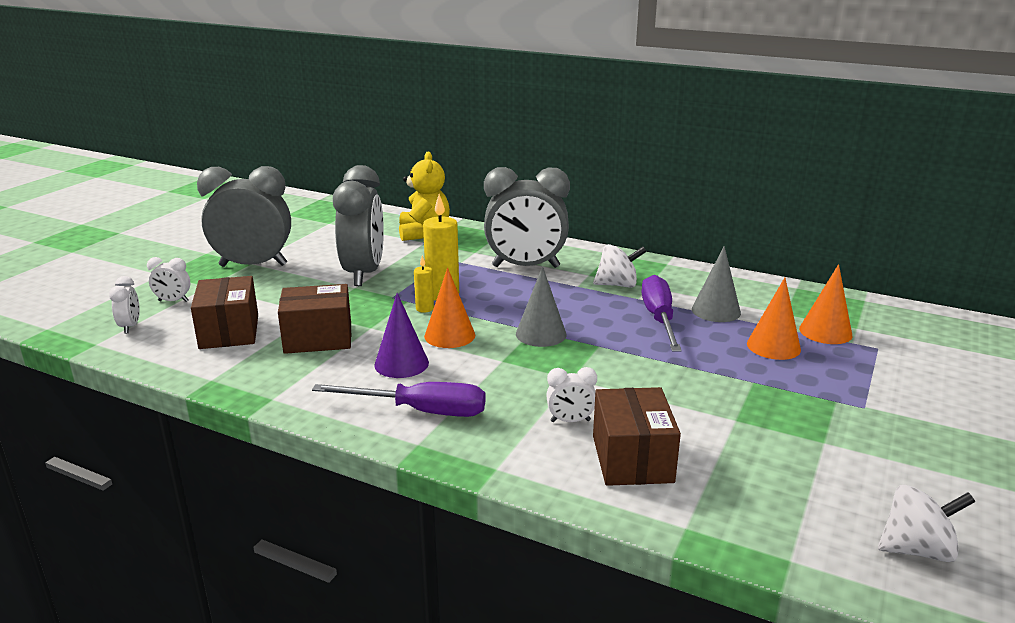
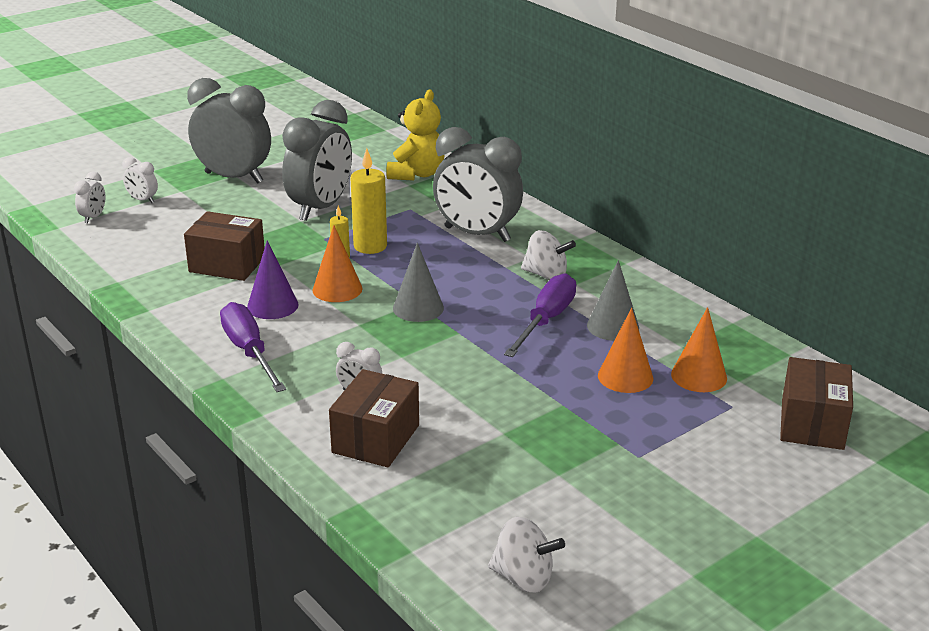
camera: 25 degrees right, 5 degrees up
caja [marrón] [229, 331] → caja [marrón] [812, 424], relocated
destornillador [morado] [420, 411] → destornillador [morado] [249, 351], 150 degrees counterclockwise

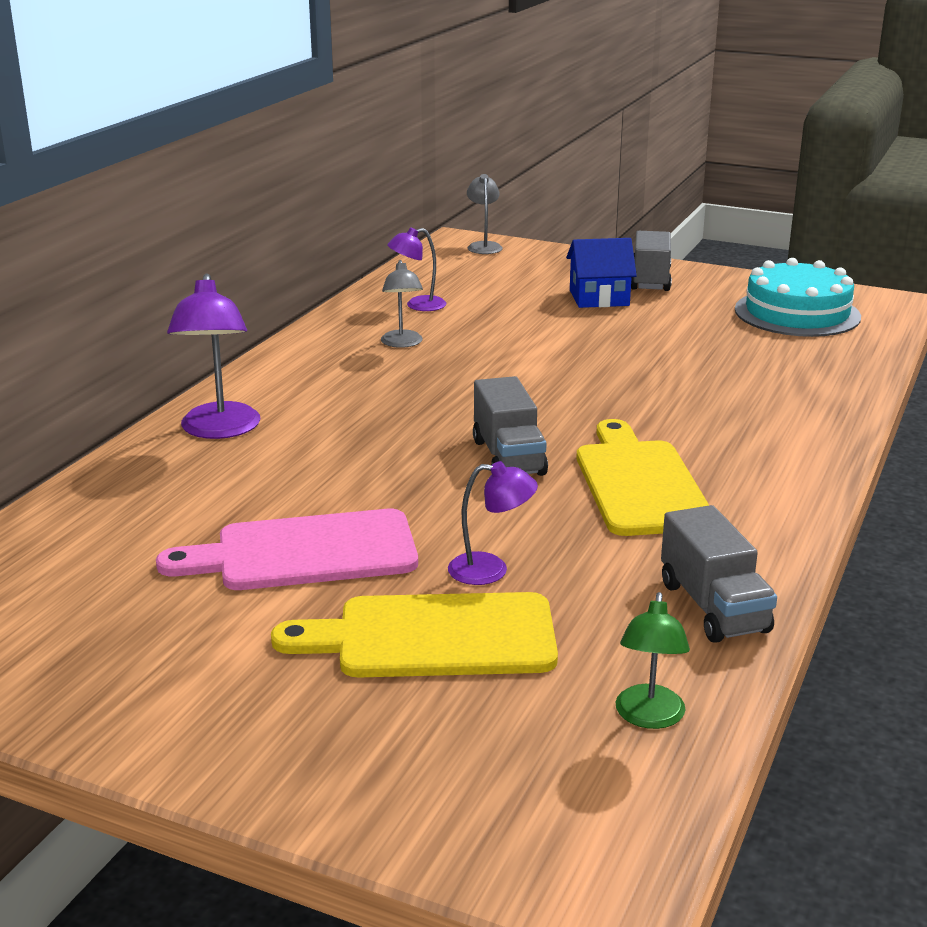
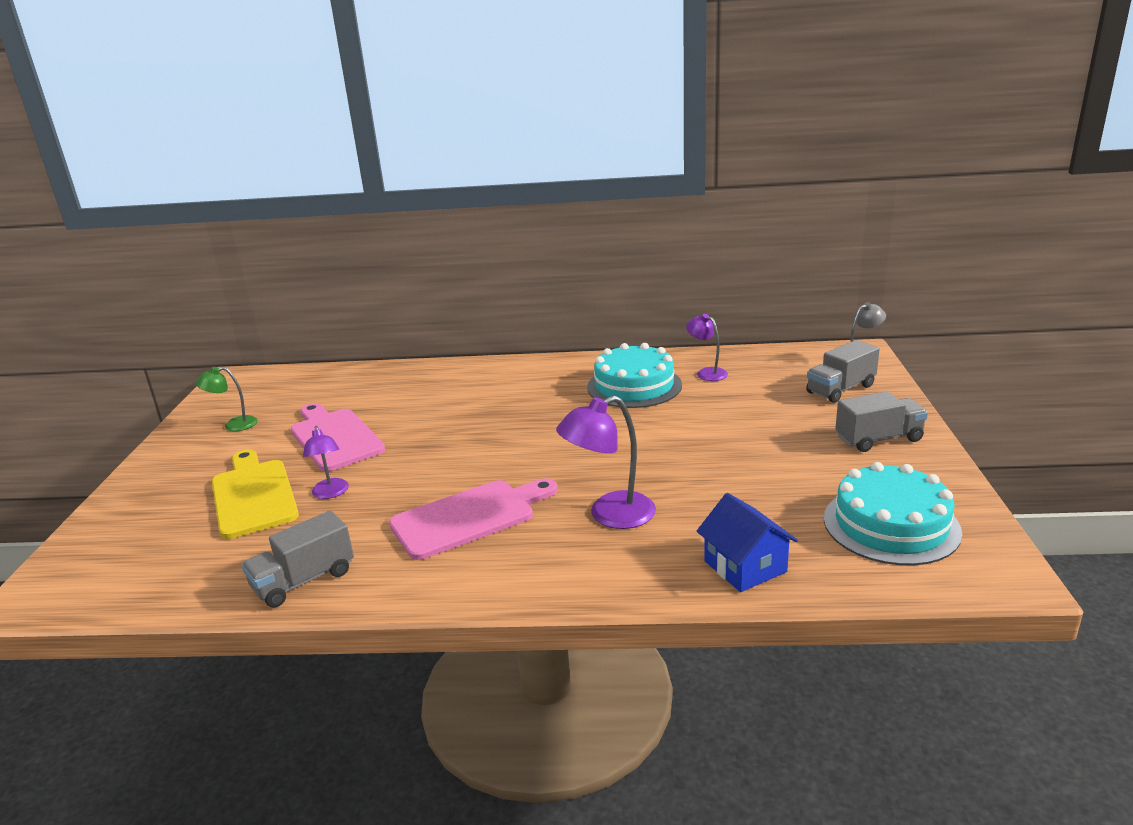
camera: 70 degrees right, 0 degrees up
lámpara [morado] [219, 430] → lámpara [morado] [610, 515], relocated
camión [gris] [508, 457] → camión [gris] [840, 389], relocated
casa [azul] [599, 298] → casa [azul] [745, 566], relocated
lámpara [verde] [649, 717] → lámpara [verde] [234, 425], relocated
lámpara [gris] [402, 343] → tarta [turquesa] [634, 386]
tabla de cortar [amarillo] [639, 483] → tabla de cortar [rosa] [469, 517]

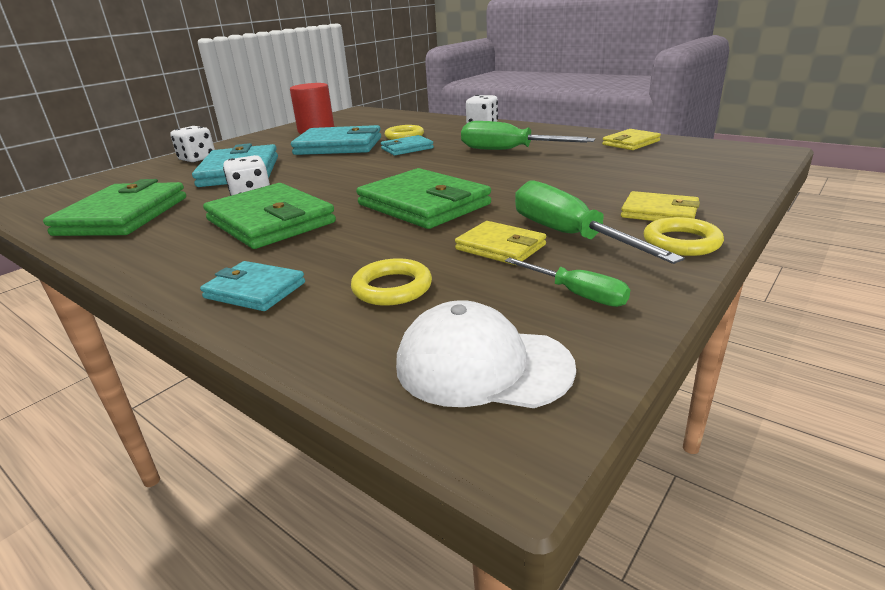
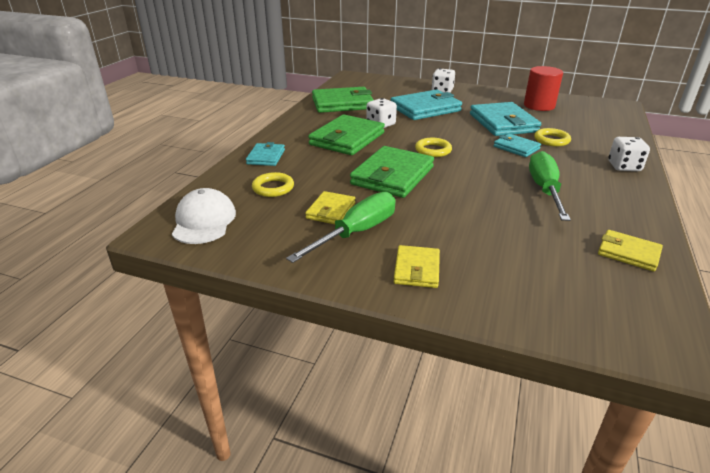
camera: 70 degrees right, 5 degrees up
destornillador [verde] [577, 294] → -
anillo [amarillo] [681, 242] → anillo [amarillo] [433, 150], relocated

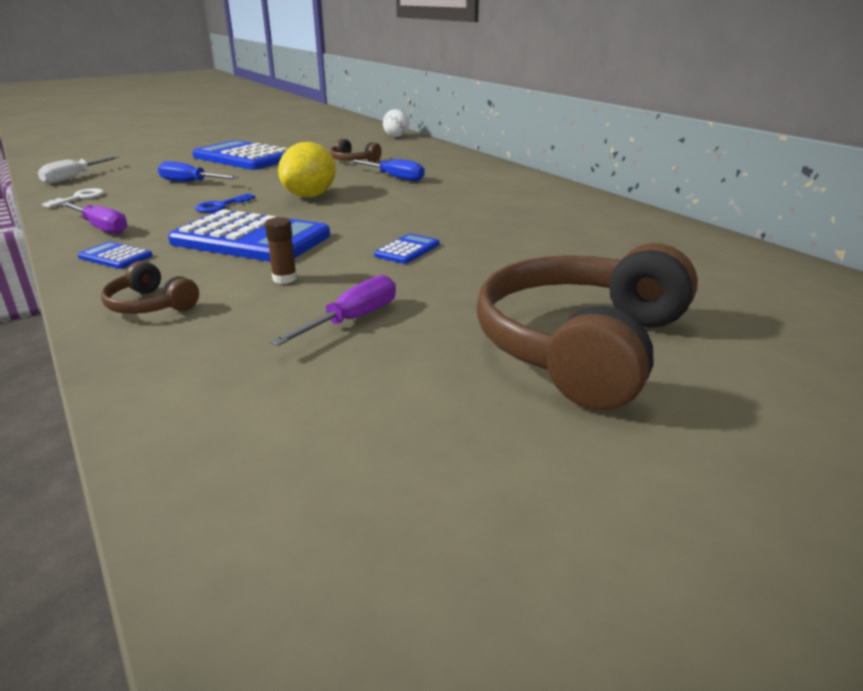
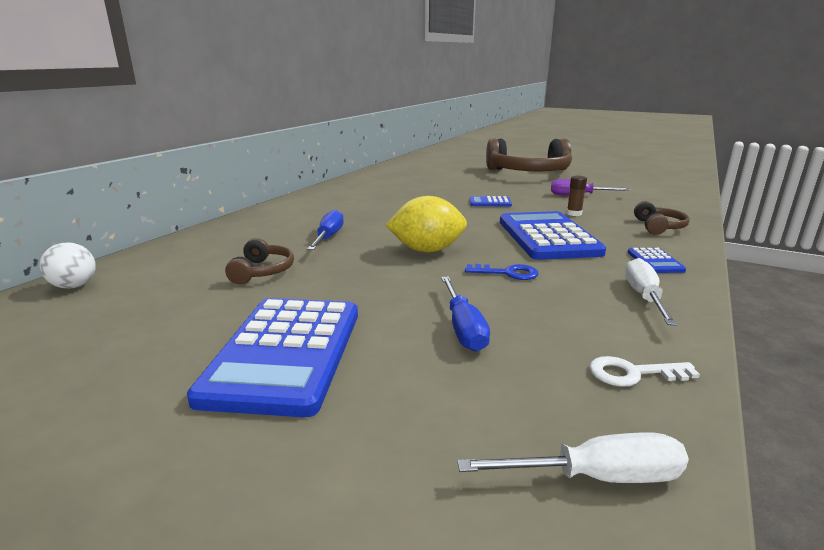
camera: 120 degrees left, 5 degrees down
destornillador [morado] [101, 228] → destornillador [blanco] [644, 297]

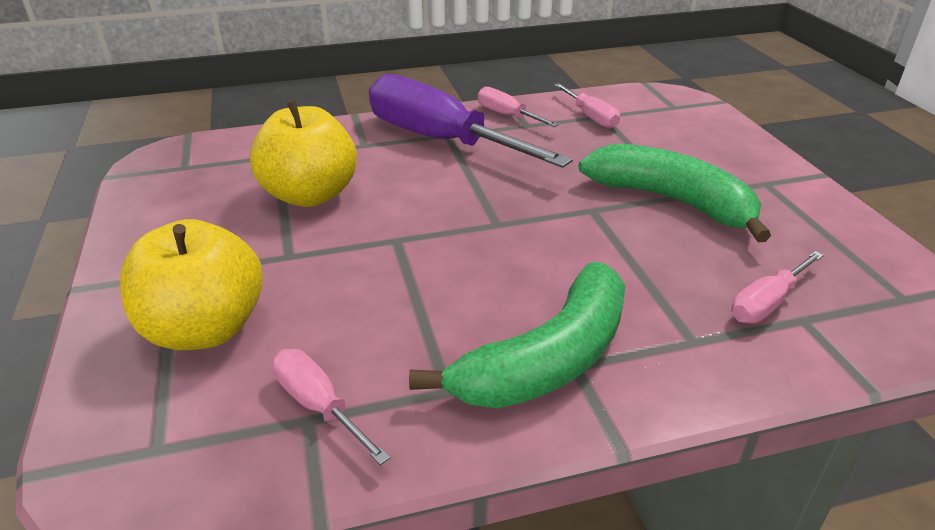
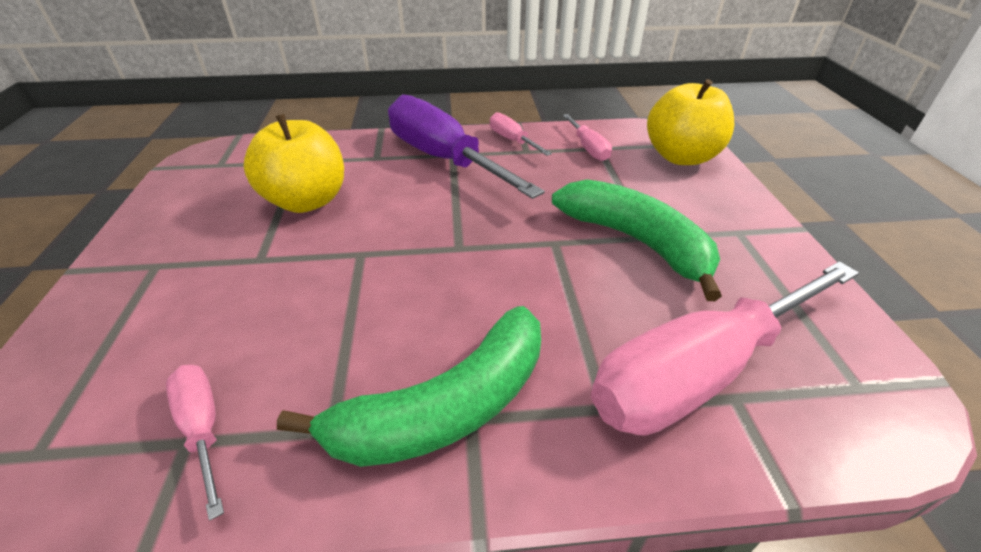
camera: 10 degrees right, 5 degrees up
manzana [amarillo] [205, 329] → manzana [amarillo] [681, 157], relocated
destornillador [rosa] [767, 303] → destornillador [rosa] [700, 371], x2.21

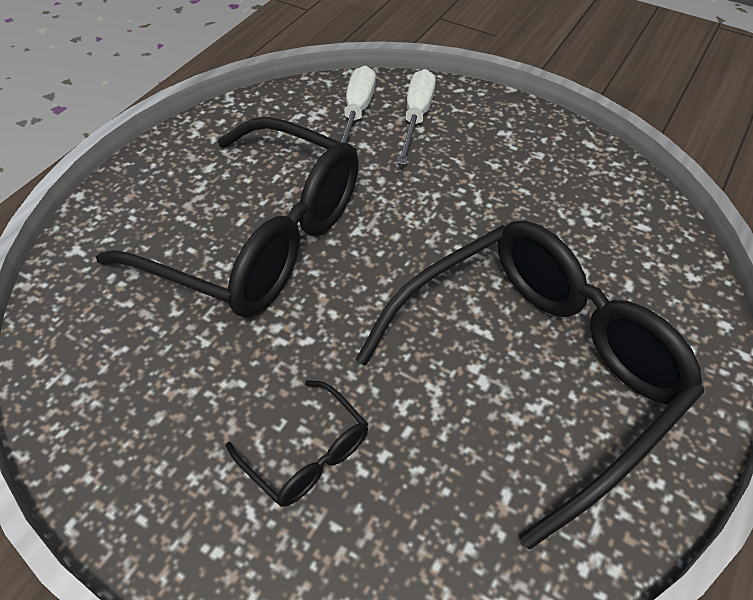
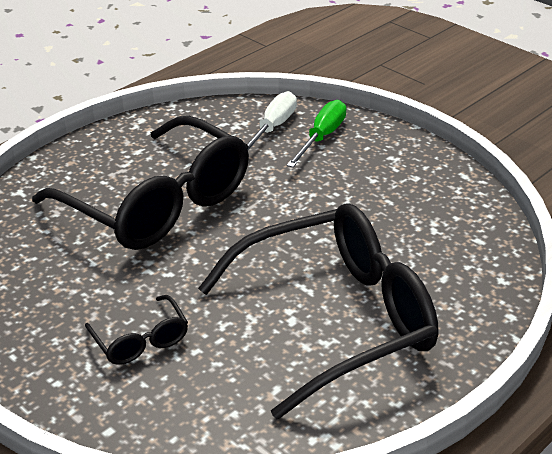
camera: 15 degrees right, 15 degrees down
destornillador [blanco] [416, 117] → destornillador [verde] [322, 137]

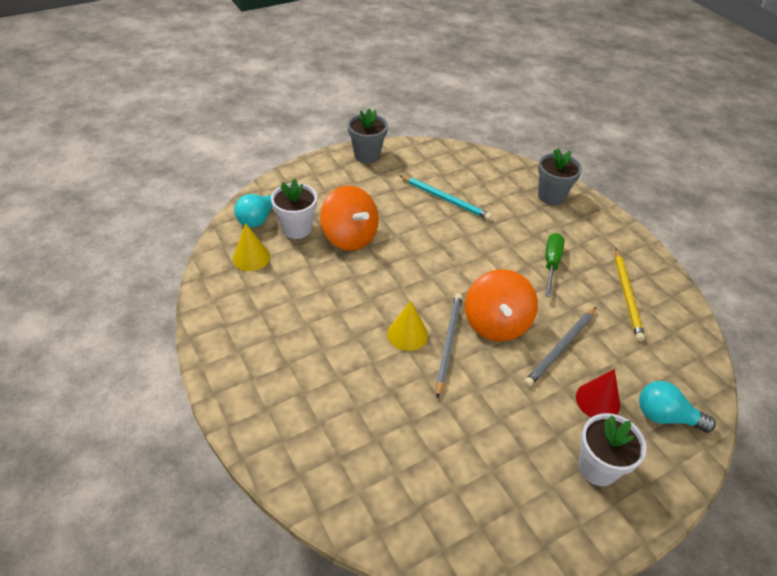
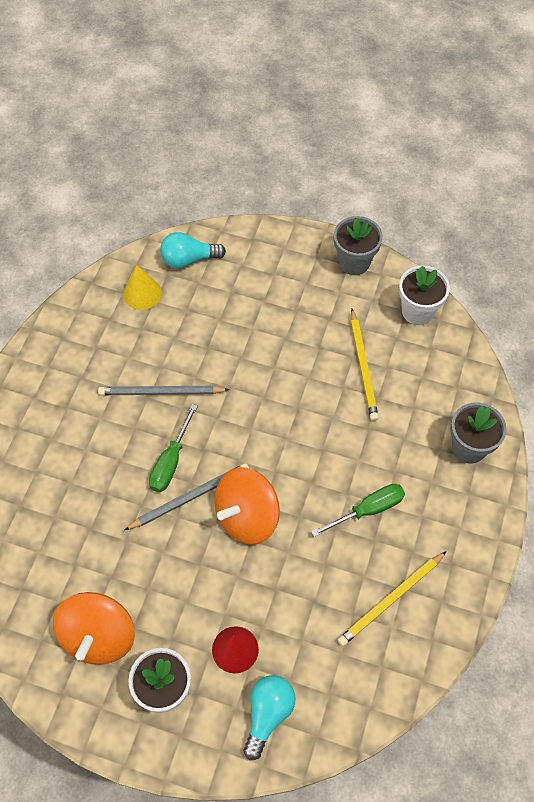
camera: 50 degrees right, 15 degrees up
maceta [blanco] [297, 229] → maceta [blanco] [417, 311], relocated
peonza [naranja] [350, 236] → peonza [naranja] [99, 636], relocated
lápiz [gris] [560, 348] → lápiz [gris] [161, 392], relocated
cono [amarillo] [407, 334] → destornillador [verde] [171, 461]
lápiz [turquesa] [445, 199] → lápiz [amarillo] [363, 367]
bombilla [turquesa] [665, 416] → bombilla [turquesa] [268, 714], 45 degrees clockwise

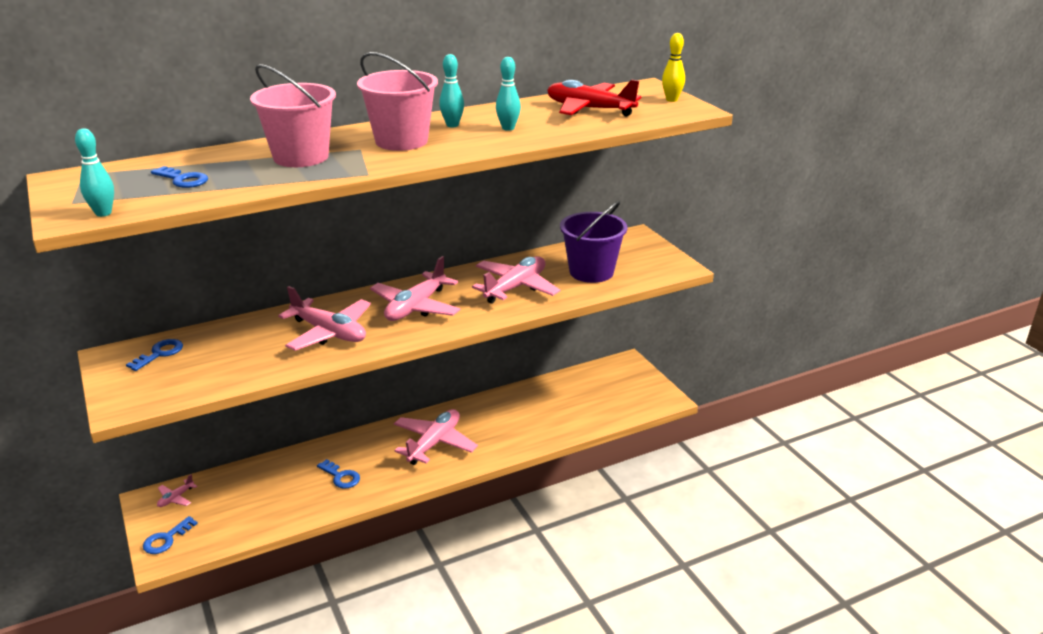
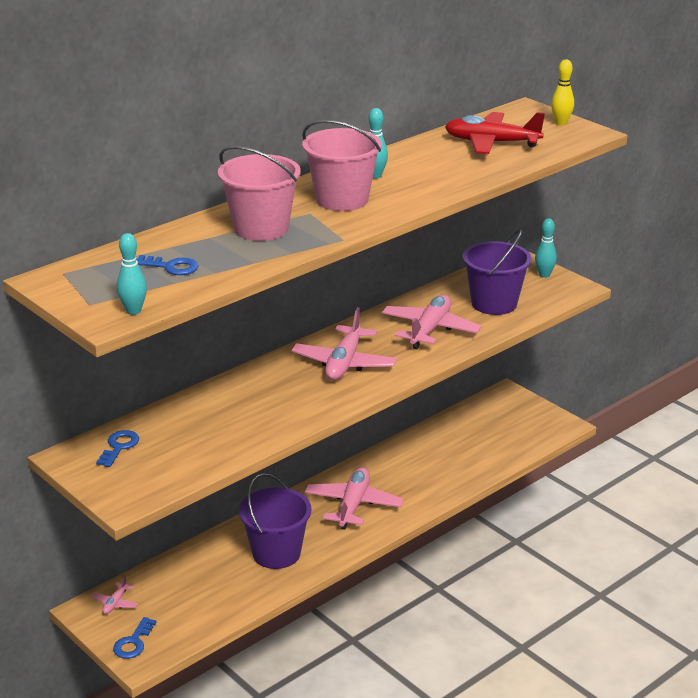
camera: 15 degrees left, 0 degrees up
avión [rosa] [329, 333] → -
bolo [turquesa] [508, 128] → bolo [turquesa] [544, 275], relocated
llave [azul] [341, 477] → balde [morado] [276, 553]

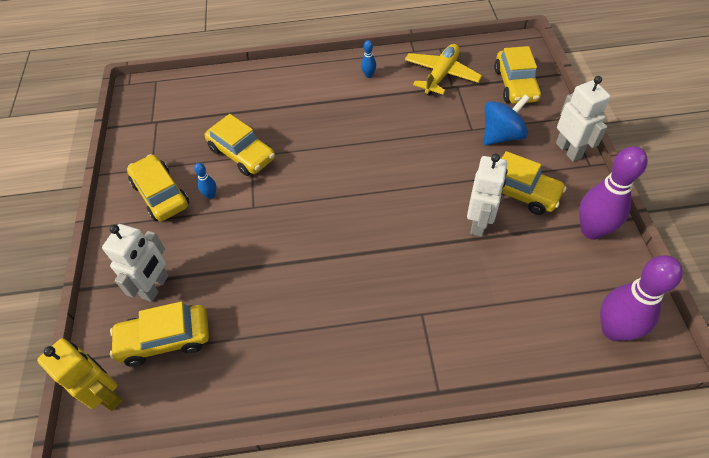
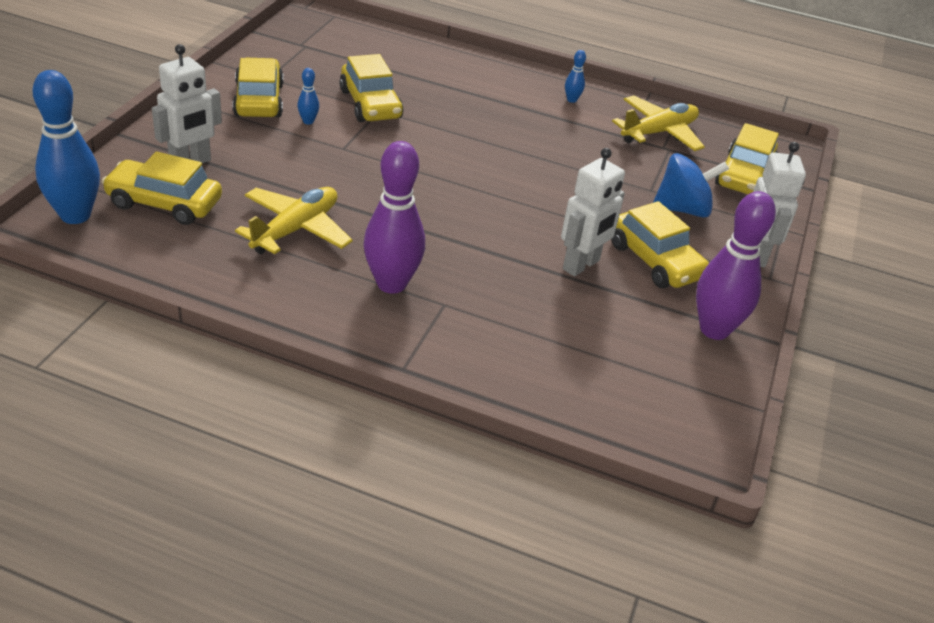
camera: 20 degrees right, 15 degrees down
- → avión [amarillo] [295, 229]
bolo [morado] [613, 330] → bolo [morado] [391, 284], relocated
robot [amarillo] [107, 394] → bolo [azul] [75, 215]

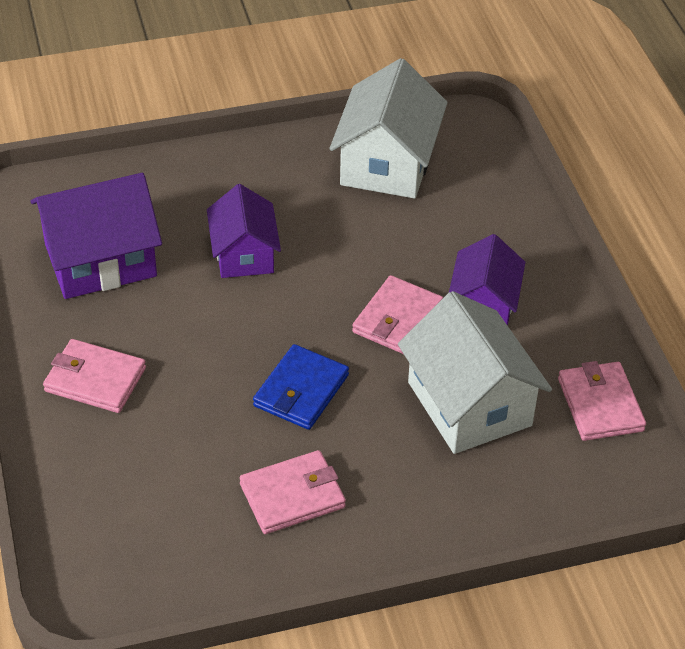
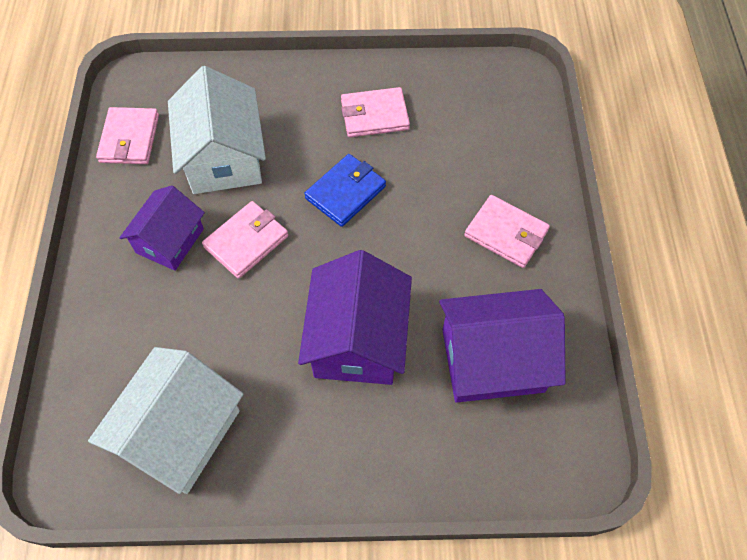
camera: 165 degrees left, 15 degrees up
casa [morado] [244, 254] → casa [morado] [357, 339], x1.54

